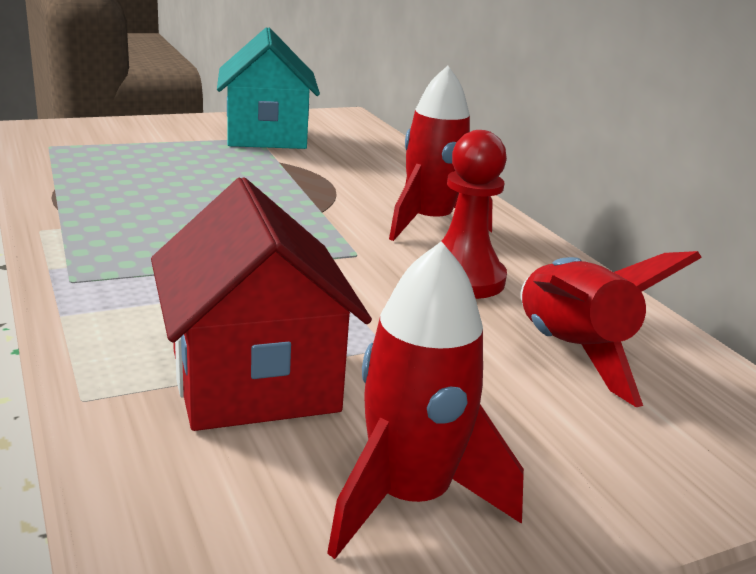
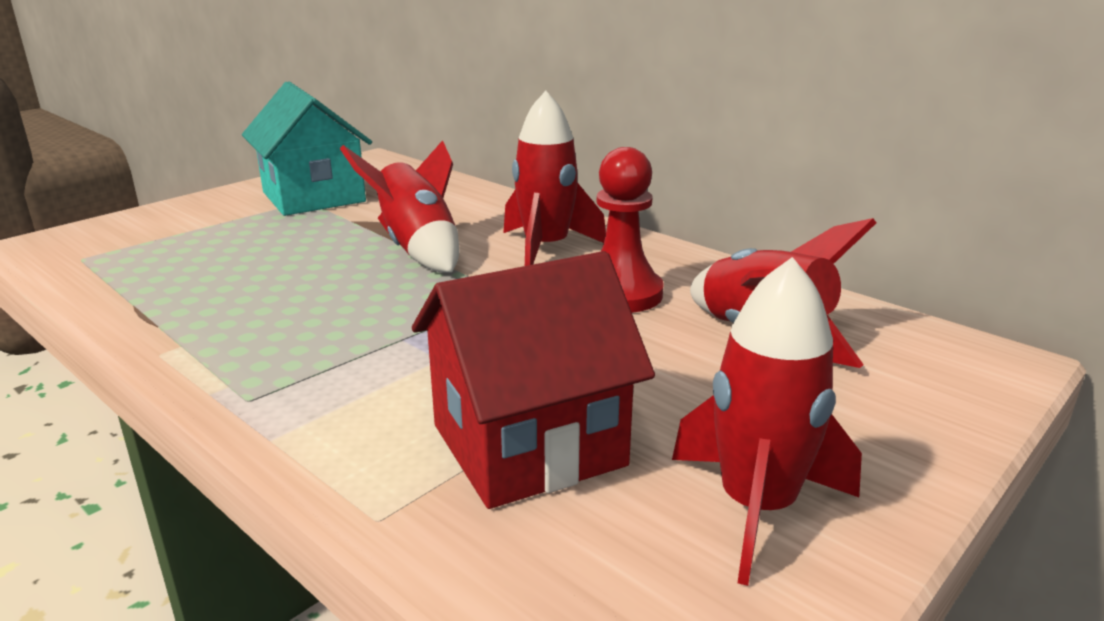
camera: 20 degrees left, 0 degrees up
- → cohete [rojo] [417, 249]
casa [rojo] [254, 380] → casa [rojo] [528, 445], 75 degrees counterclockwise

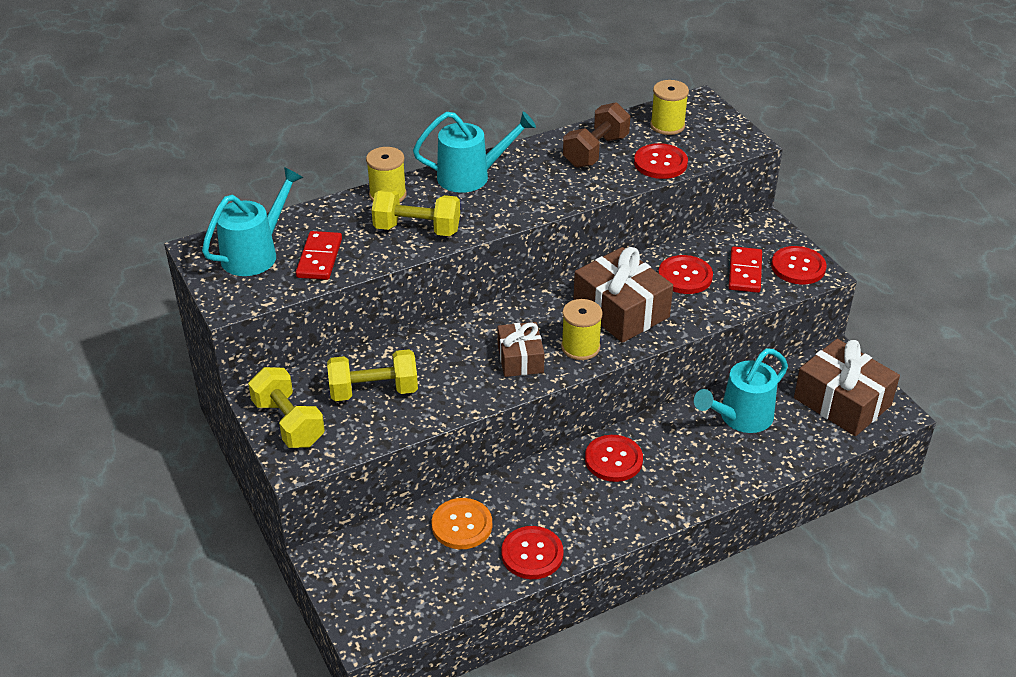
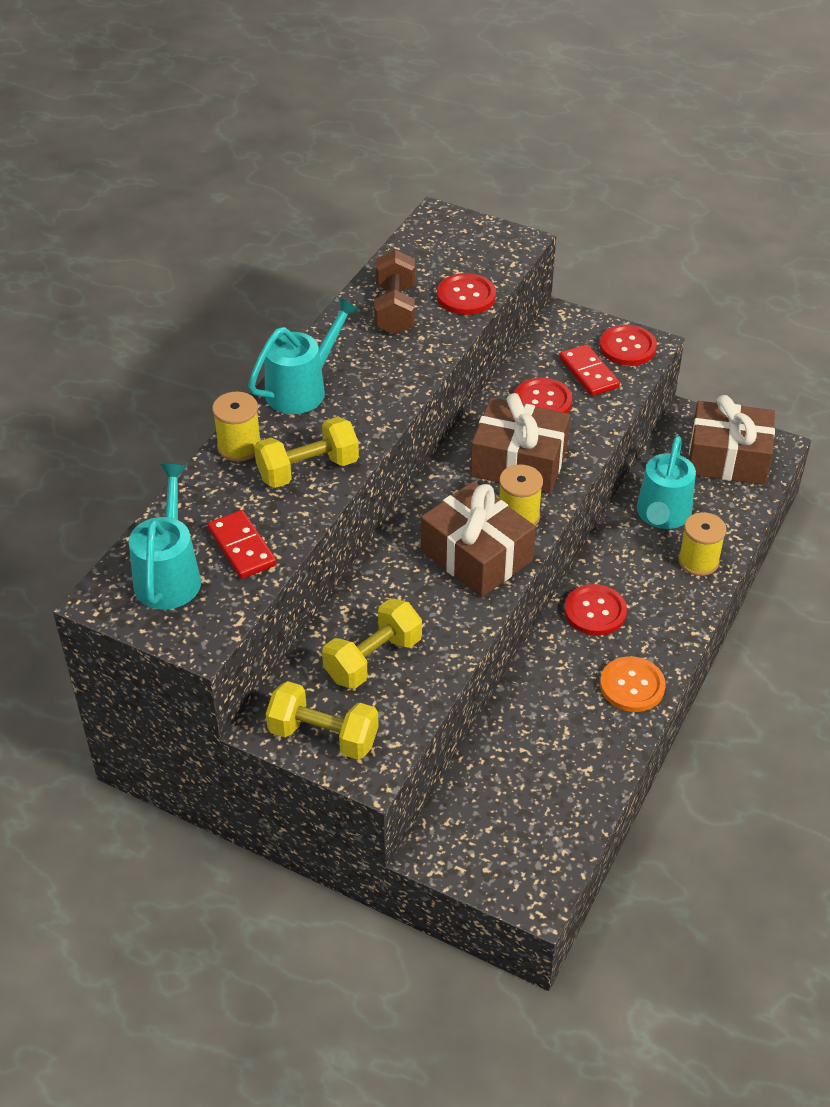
camera: 35 degrees left, 5 degrees up
botón [rojo] [532, 554] → -
botón [naranja] [462, 525] → botón [naranja] [632, 686], relocated
carrete [amarillo] [667, 125] → carrete [amarillo] [698, 561], relocated
regalo [marrón] [520, 359] → regalo [marrón] [476, 555], x1.66

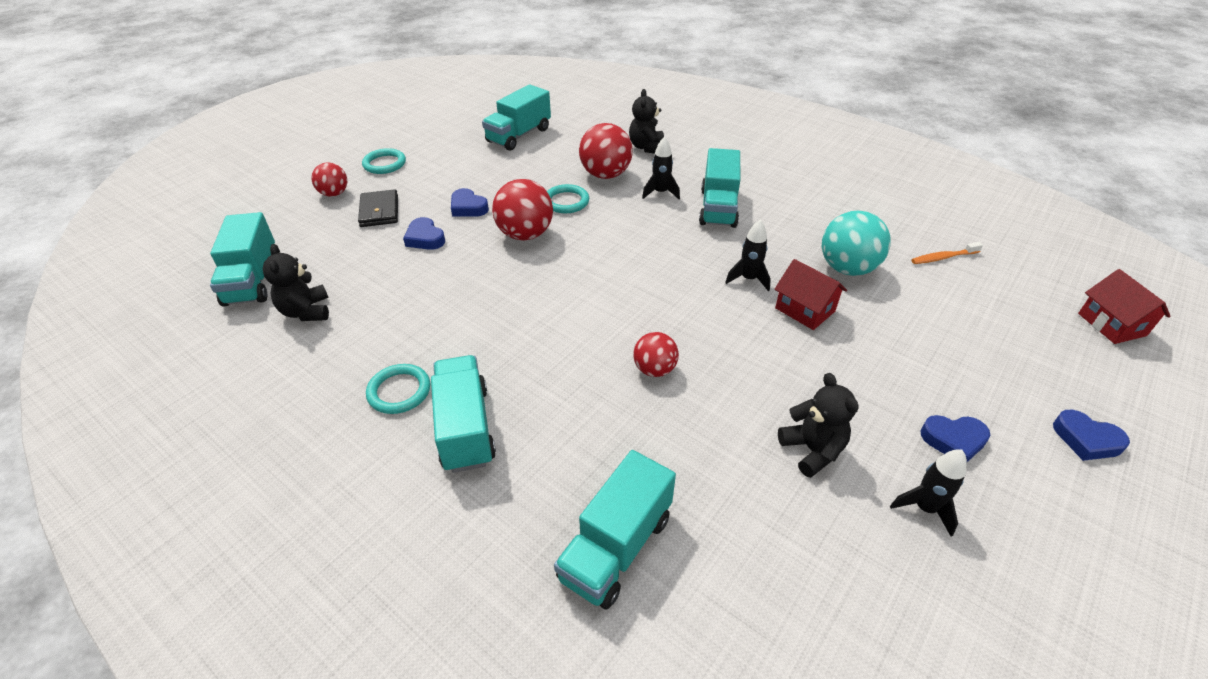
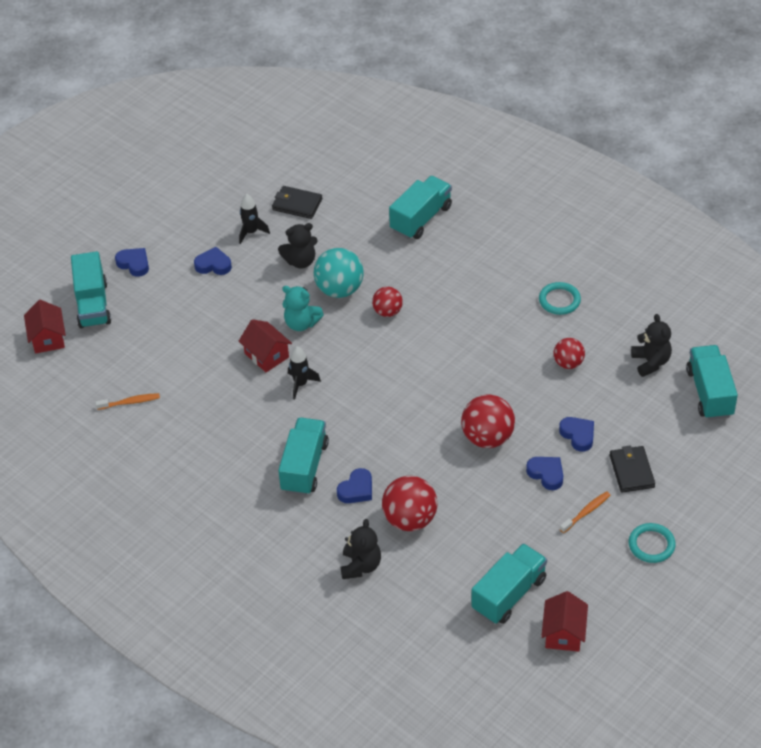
camera: 175 degrees left, 5 degrees up
anillo [turquesa] [566, 201] → -
- → cartera [negro] [297, 204]
- → osito [turquesa] [301, 323]
- → casa [rojo] [563, 633]
- → cepillo de dientes [naranja] [586, 512]
pelota [rojo] [334, 194] → pelota [rojo] [568, 363], relocated
camión [turquesa] [465, 428] → camión [turquesa] [93, 304], relocated
pelota [turquesa] [847, 268] → pelota [turquesa] [339, 289], relocated
cohete [negro] [660, 193] → corazón [azul] [356, 490]
osito [negro] [812, 450] → osito [negro] [300, 261], 90 degrees counterclockwise

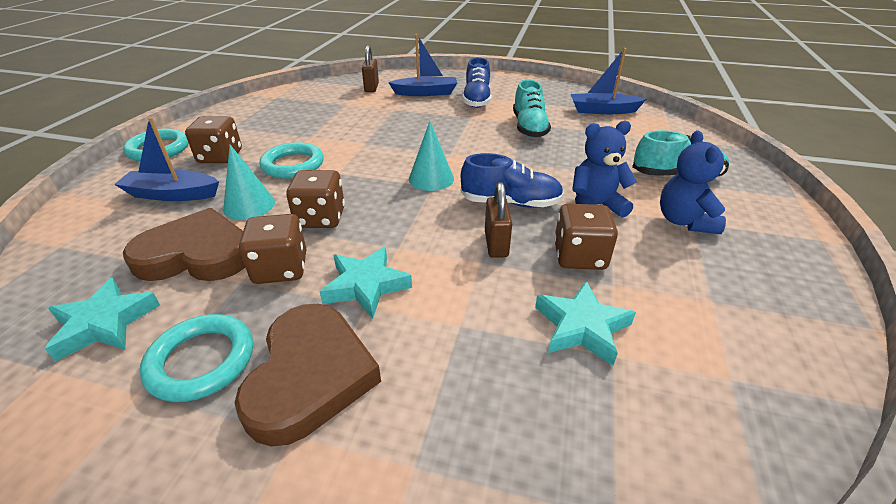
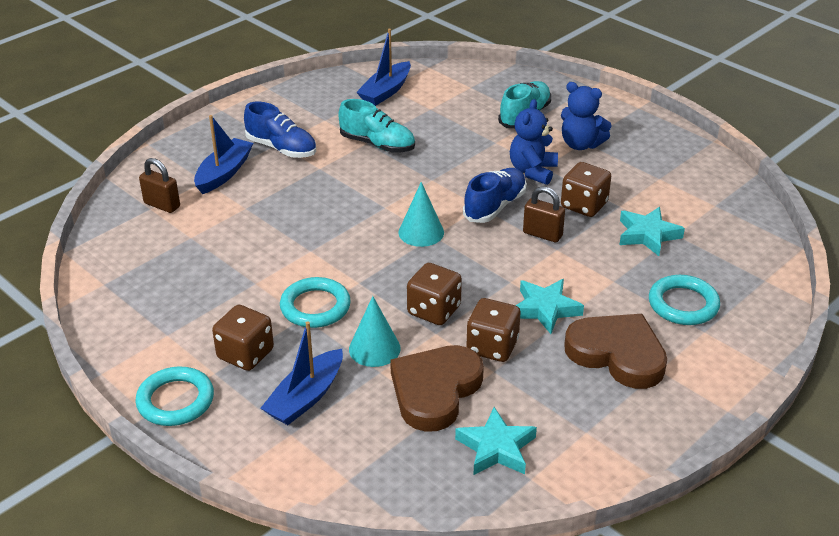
camera: 60 degrees left, 0 degrees up
anillo [turquesa] [201, 361] → anillo [turquesa] [683, 304], relocated

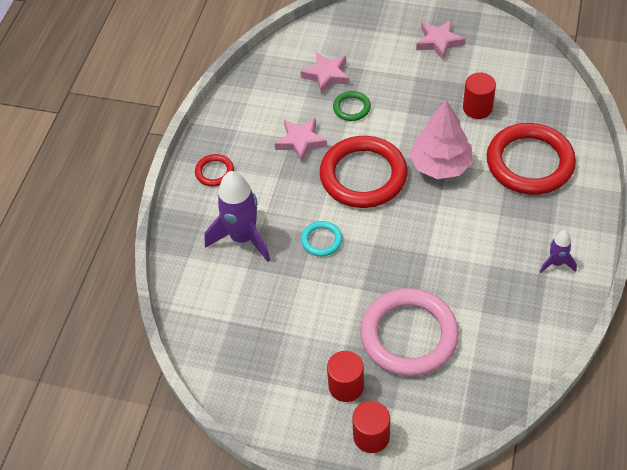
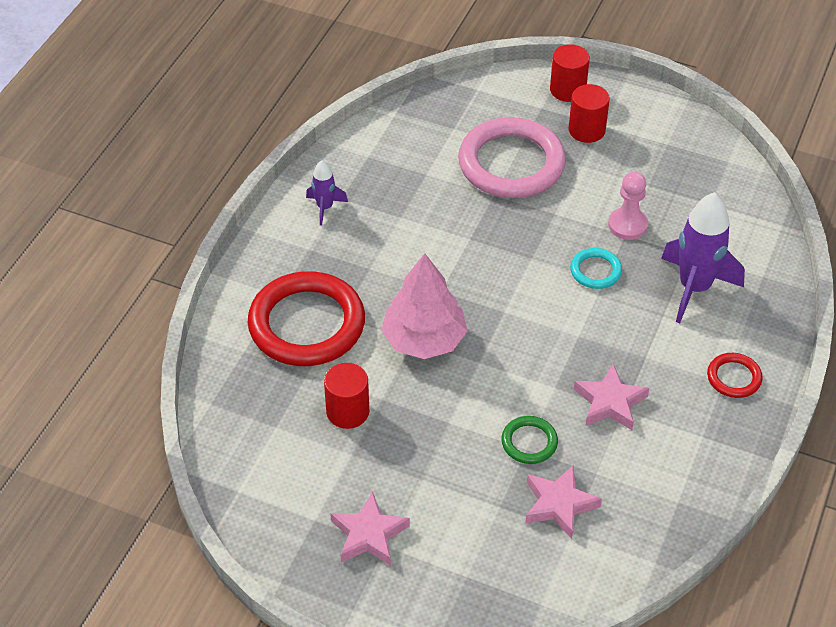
camera: 175 degrees left, 5 degrees down
anillo [rojo] [363, 175] → -
- → peón [rosa] [627, 225]

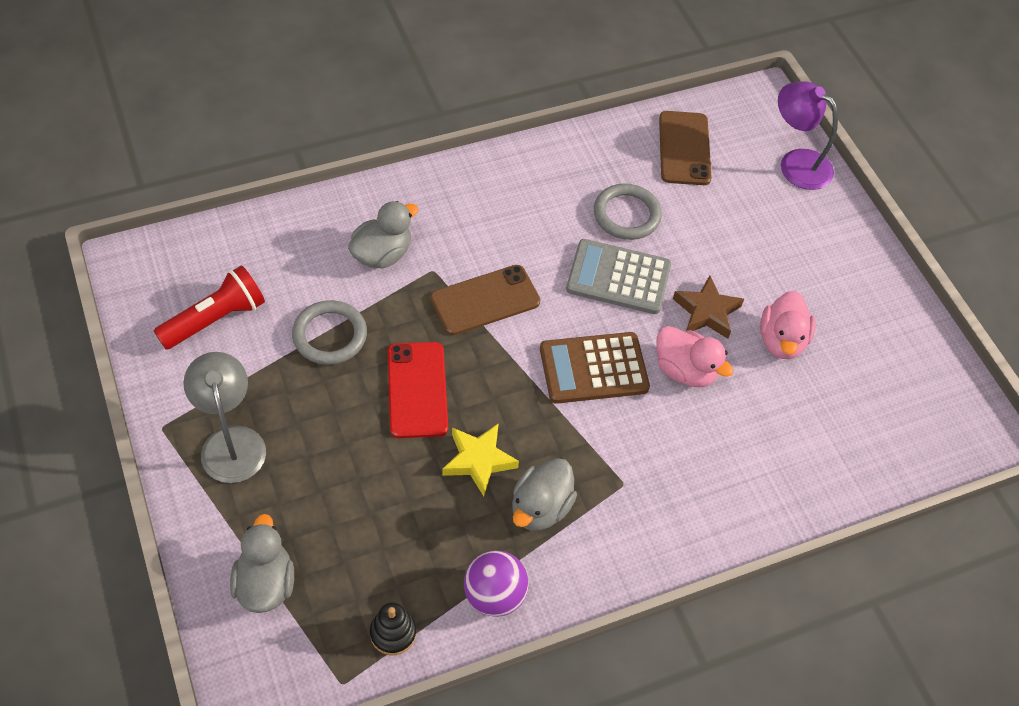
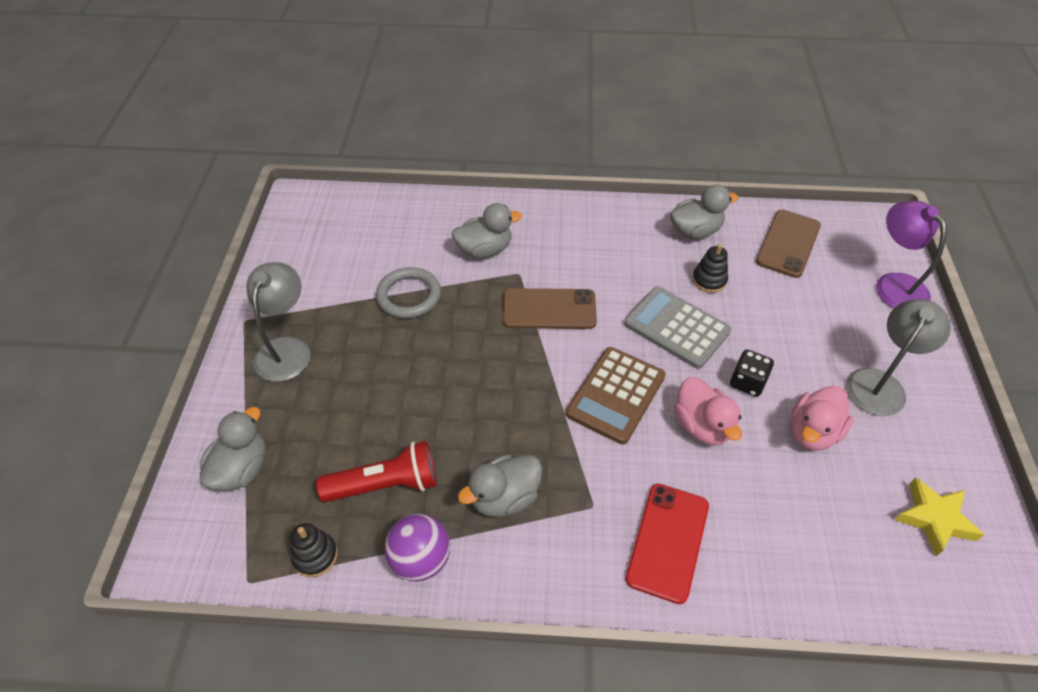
camera: 30 degrees right, 5 degrees down
- → pato [gris] [695, 231]
- → lámpara [gris] [880, 383]
lámpara de mano [rojo] [215, 319] → lámpara de mano [rojo] [385, 484], relocated
móvil [rojo] [417, 390] → móvil [rojo] [667, 541], relocated
estrella [amarillo] [478, 461] → estrella [amarillo] [934, 519], relocated
anillo [gris] [626, 215] → juguete apilable [negro] [709, 280]
estrella [marrón] [706, 312] → dado [negro] [747, 382]
calculadora [marrón] [593, 368] → calculadora [marrón] [615, 395], 75 degrees counterclockwise

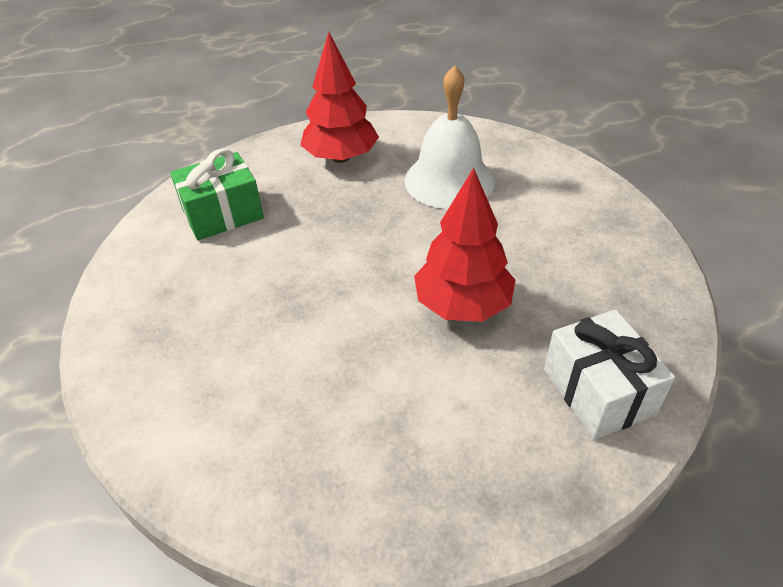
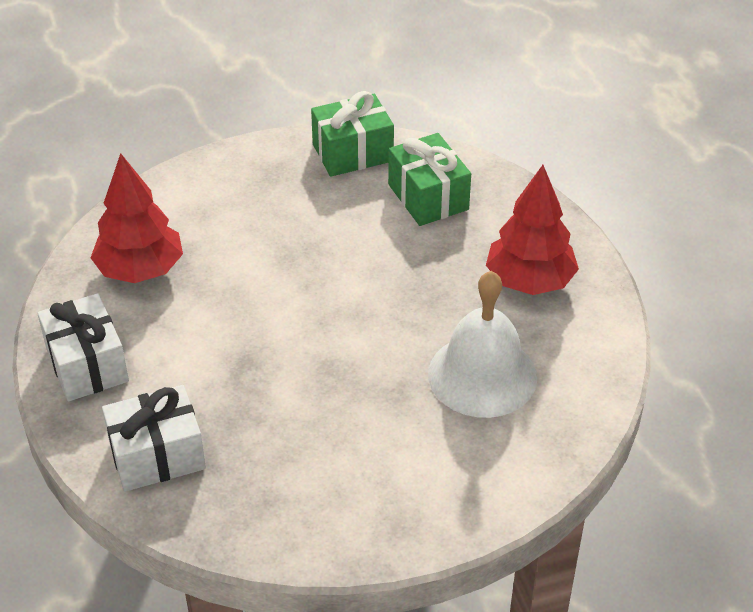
camera: 90 degrees right, 0 degrees up
- → regalo [blanco] [87, 365]
- → regalo [verde] [352, 153]
árbol [rojo] [462, 305] → árbol [rojo] [140, 270], relocated

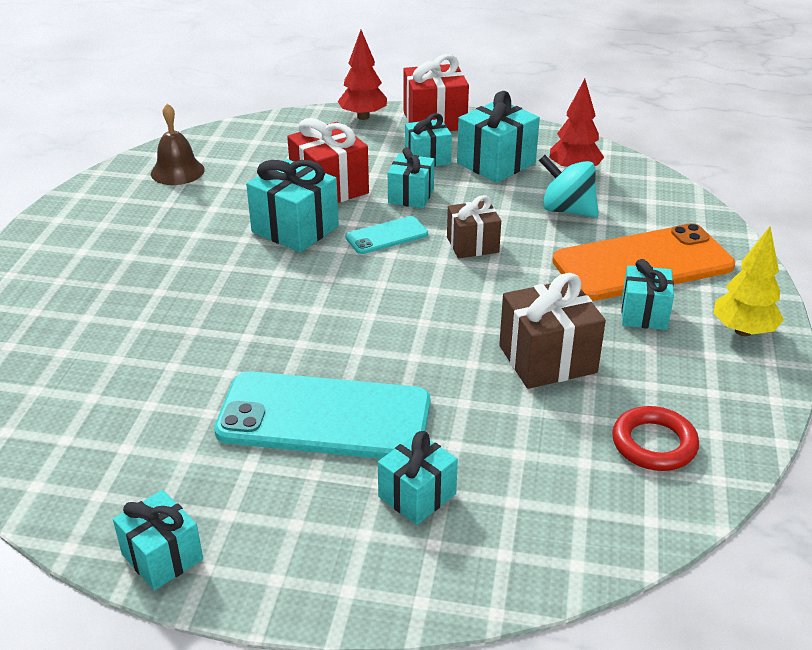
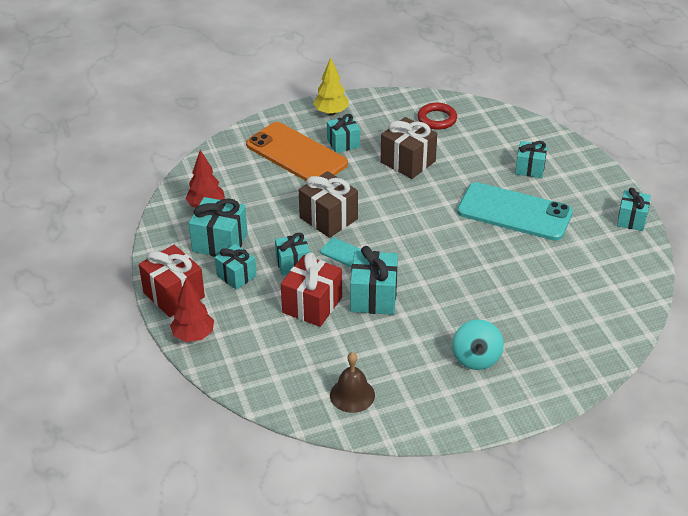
camera: 120 degrees left, 5 degrees up
peonza [turquesa] [567, 210] → peonza [turquesa] [476, 358], relocated
móvil [turquesa] [324, 417] → móvil [turquesa] [514, 212], 45 degrees counterclockwise
regalo [marrón] [472, 245] → regalo [marrón] [328, 218], x1.53

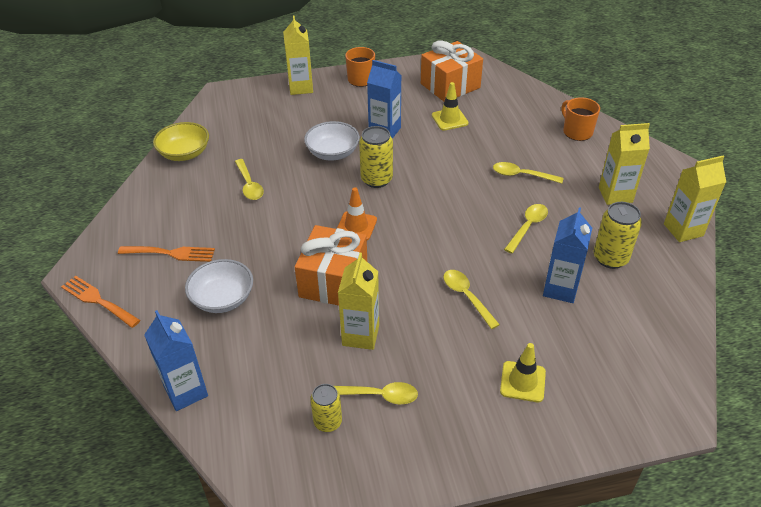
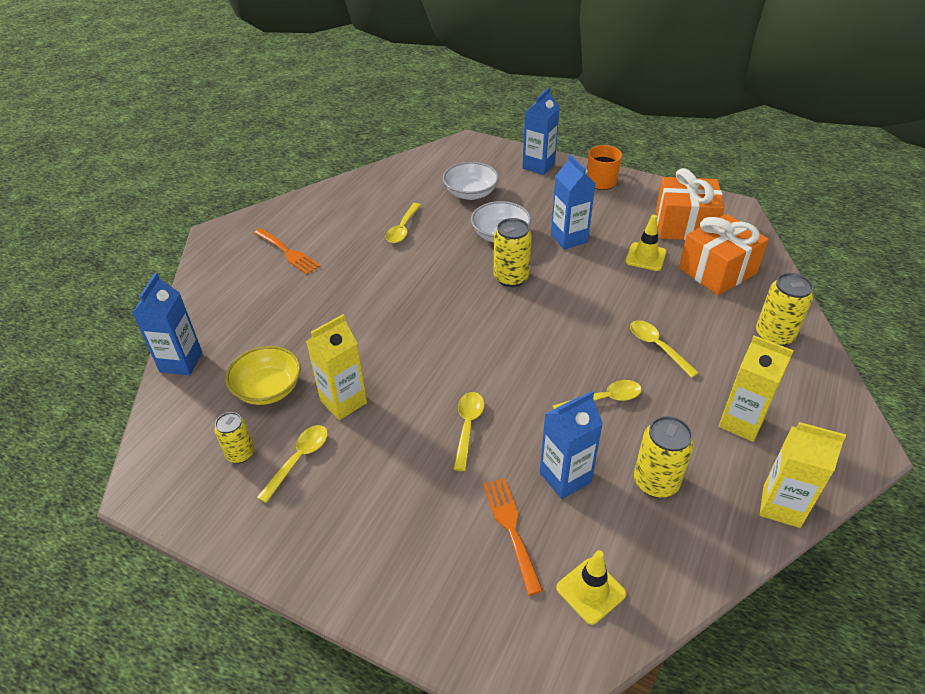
camera: 40 degrees right, 0 degrees up
cono de tráfico [naranja] [356, 226] → -
tenedor [naranja] [98, 300] → tenedor [naranja] [511, 528], relocated
cuenco [amarillo] [184, 153] → cuenco [amarillo] [268, 389], relocated
cuenco [blanco] [222, 298] → cuenco [blanco] [470, 193], relocated
regalo [naranja] [333, 281] → regalo [naranja] [717, 270], relocated
cono de tráfico [amarillo] [522, 382] → cono de tráfico [amarillo] [590, 591], relocated
taza [naranja] [576, 132] → lata [amarillo] [774, 335]
cartón de leche [amarillo] [301, 87] → cartón de leche [azul] [538, 166]
cuchara [amarillo] [378, 395] → cuchara [amarillo] [298, 460], 105 degrees counterclockwise

